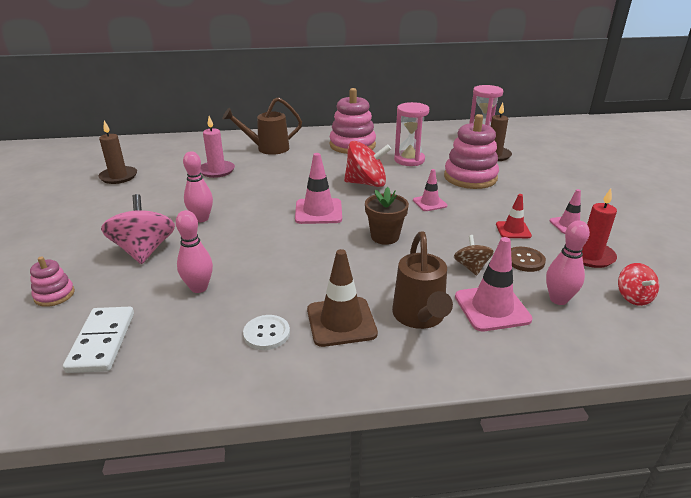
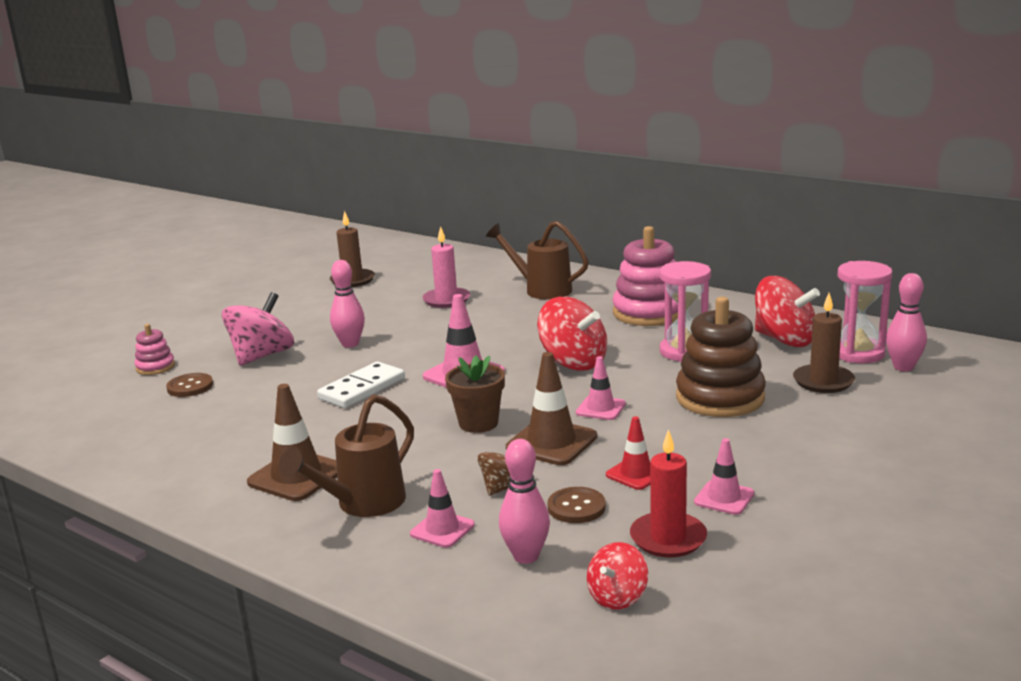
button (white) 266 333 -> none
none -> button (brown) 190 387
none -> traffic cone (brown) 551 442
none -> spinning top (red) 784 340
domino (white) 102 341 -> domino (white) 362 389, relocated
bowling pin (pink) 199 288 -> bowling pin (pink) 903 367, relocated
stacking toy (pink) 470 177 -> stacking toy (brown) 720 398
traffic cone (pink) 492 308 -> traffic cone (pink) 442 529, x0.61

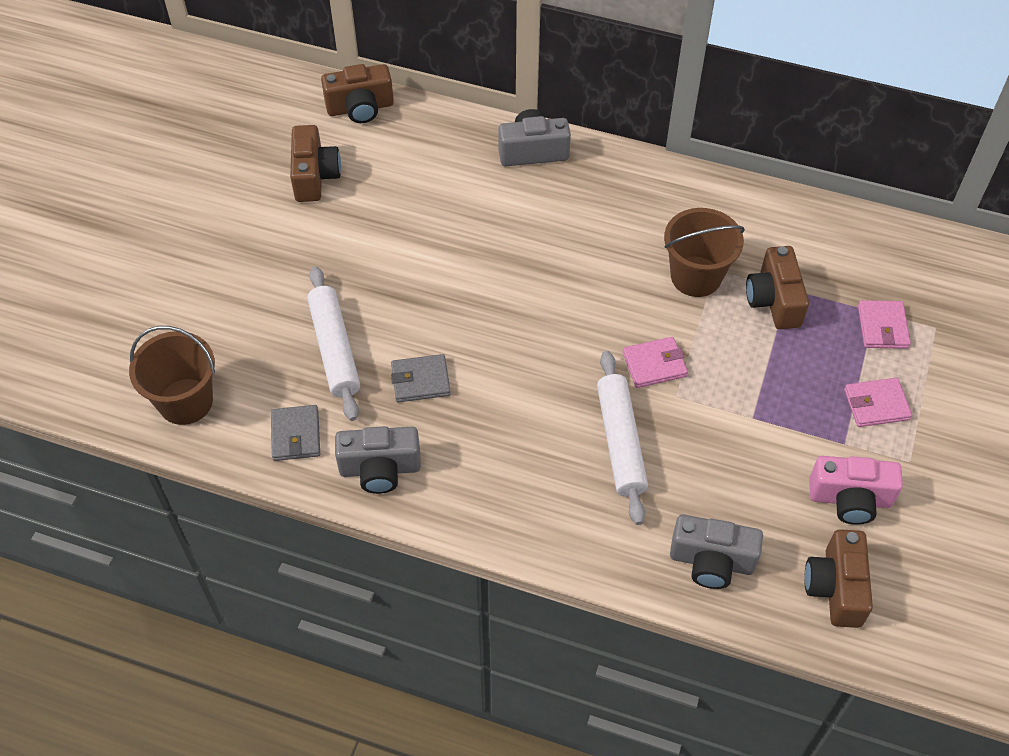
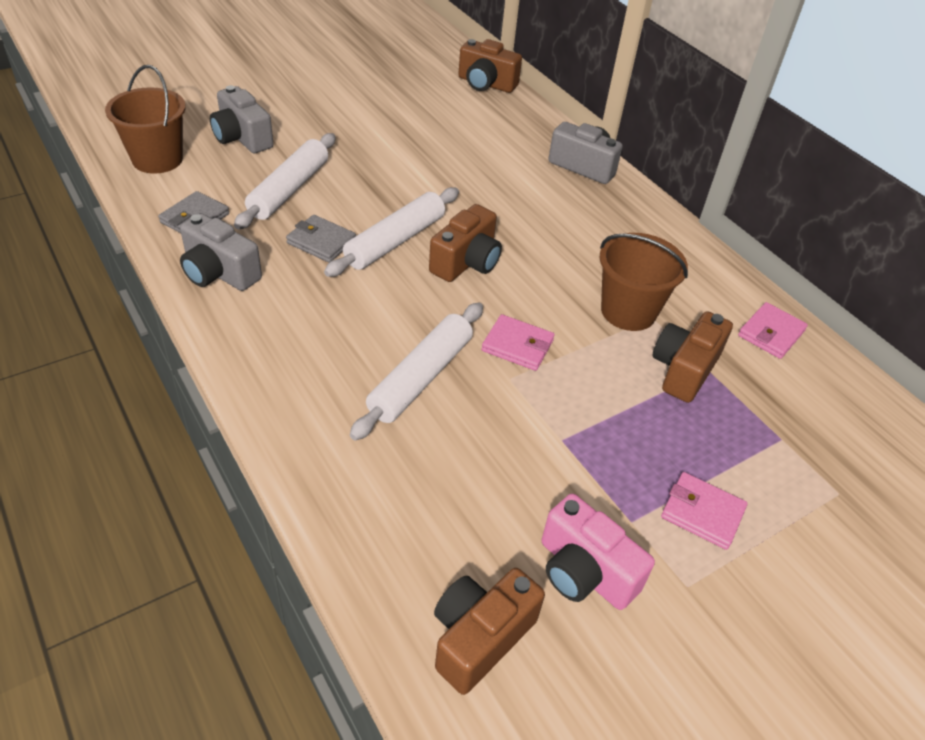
none -> rolling pin (white) 395 241
camera (brown) 315 176 -> camera (brown) 466 262, relocated
camera (grey) 711 561 -> camera (grey) 242 138, relocated
wallet (pink) 882 327 -> wallet (pink) 771 333, relocated

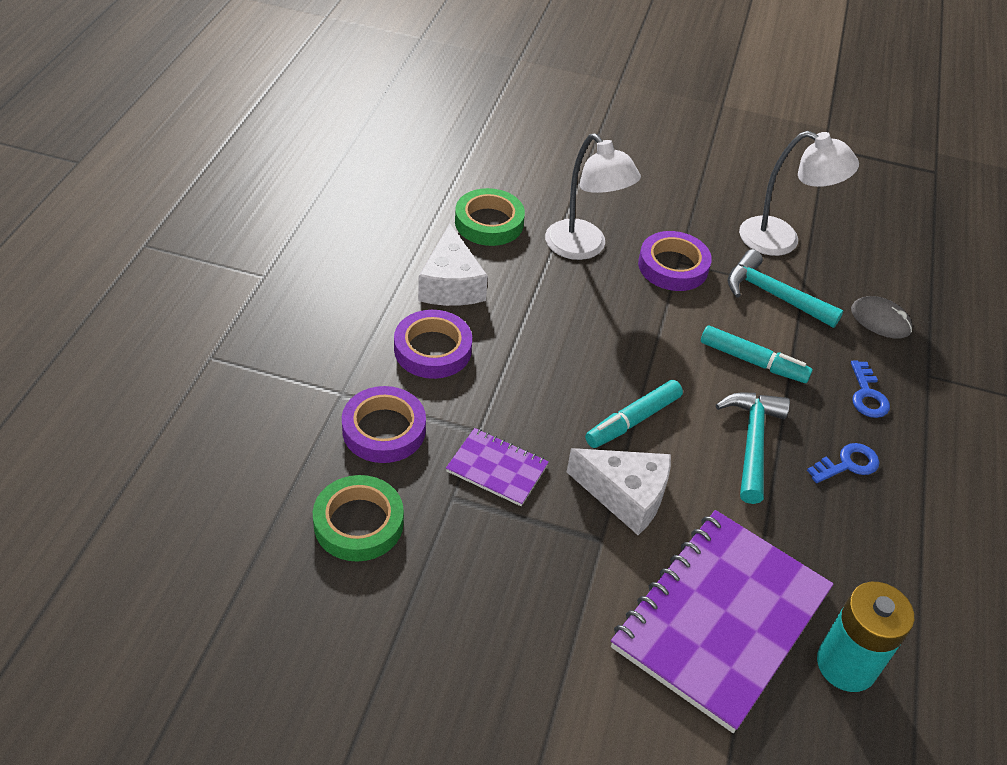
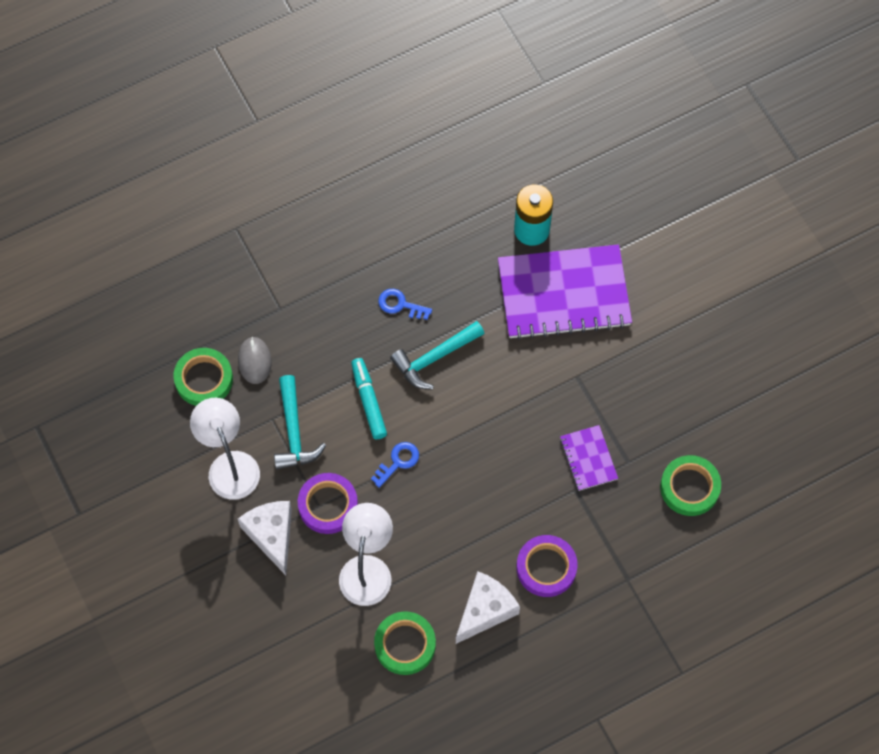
tape (purple) 384 430 -> none
marker (turquoise) 632 420 -> none
none -> tape (green) 204 379
cheese (white) 625 496 -> cheese (white) 271 535, relocated
key (blue) 867 395 -> key (blue) 398 462, relocated

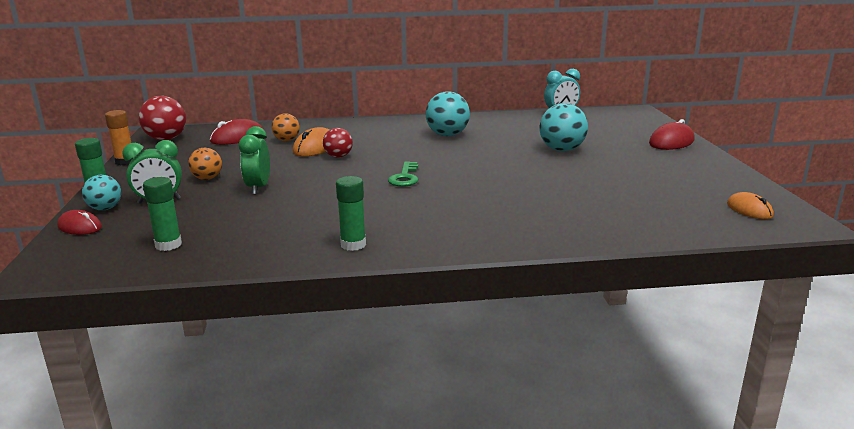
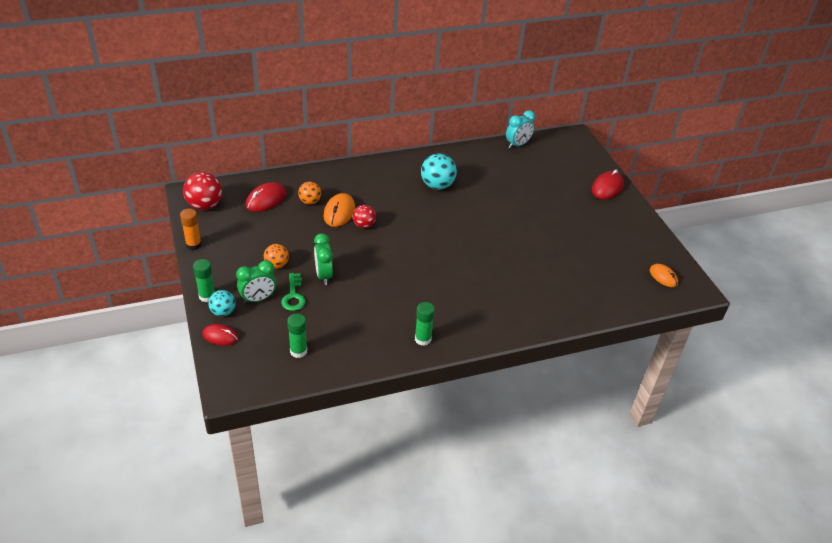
ball (turquoise) 562 150 -> none
key (green) 405 177 -> key (green) 293 296, relocated

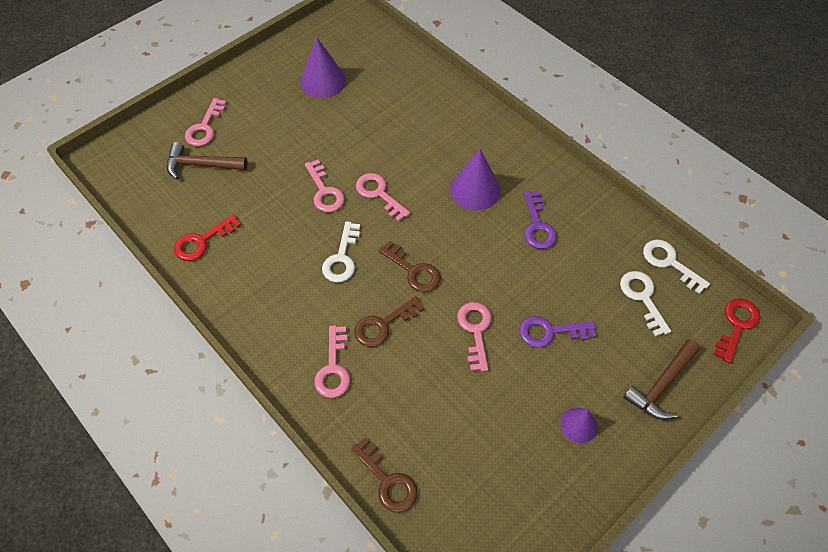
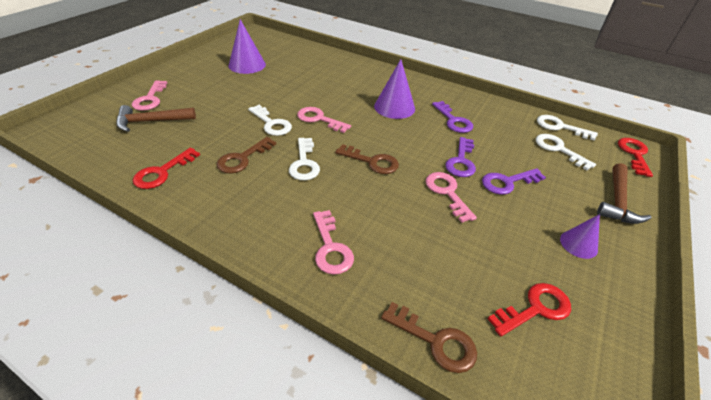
none -> key (purple) 461 161
none -> key (red) 535 308
key (brown) 383 325 -> key (brown) 243 158, relocated
key (pink) 324 191 -> key (white) 271 123

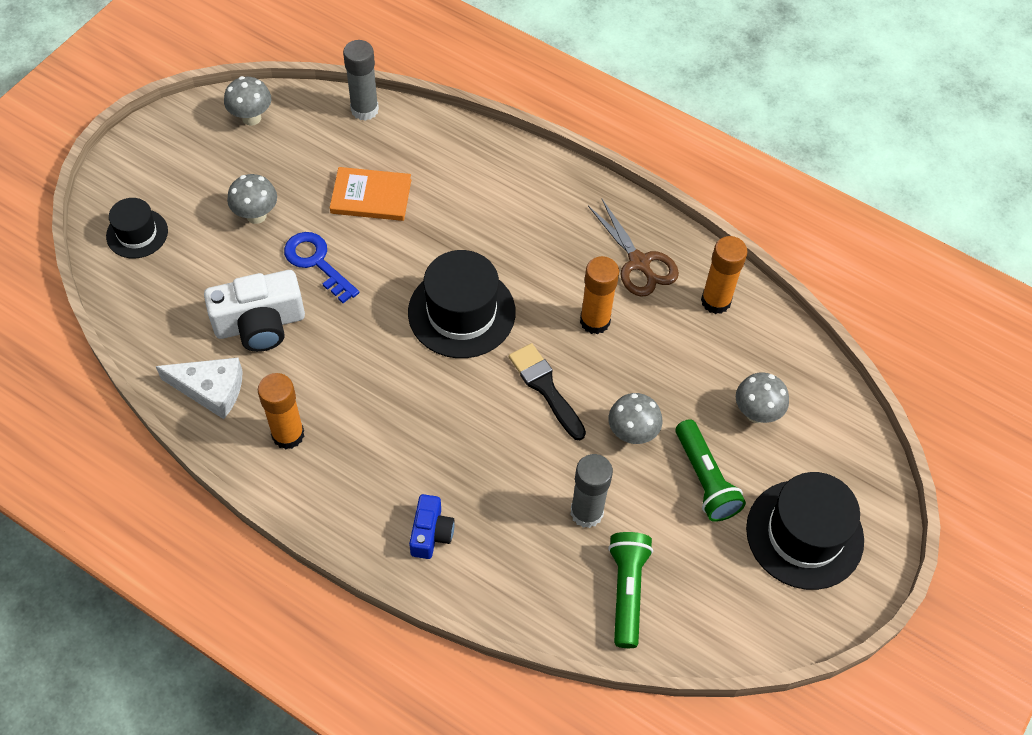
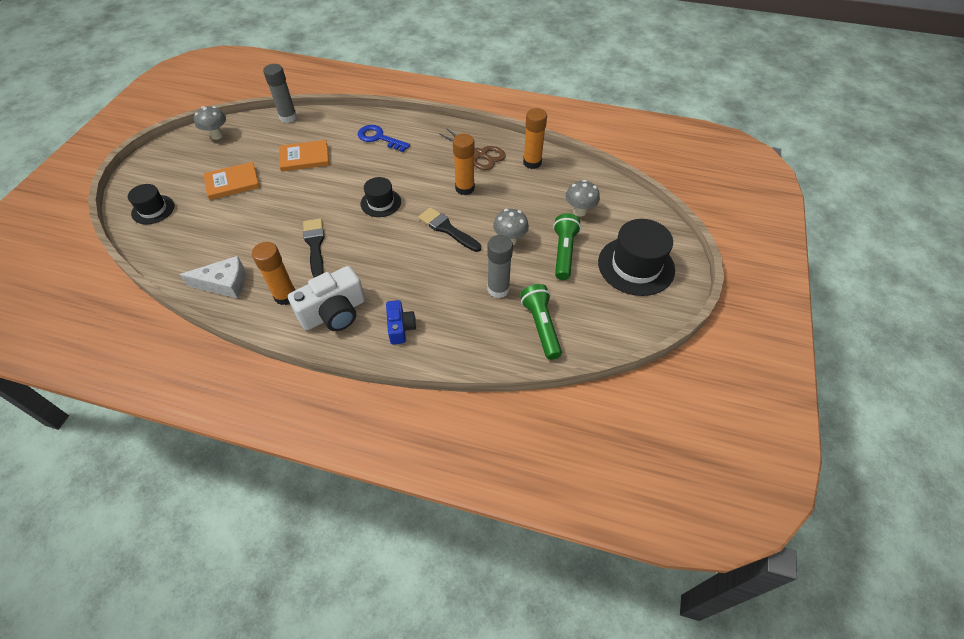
none -> brush (black) 315 245
camera (white) 260 324 -> camera (white) 334 312, relocated
key (blue) 316 262 -> key (blue) 379 138, relocated
mushroom (grey) 256 215 -> book (orange) 232 183
flashlight (green) 705 479 -> flashlight (green) 564 252, 135 degrees counterclockwise
hat (black) 461 312 -> hat (black) 381 203, x0.58

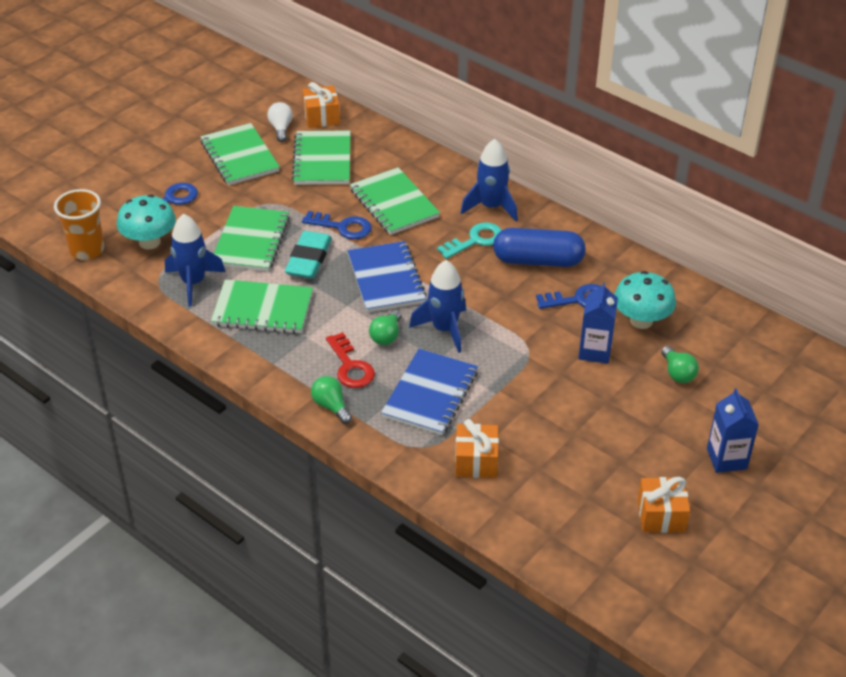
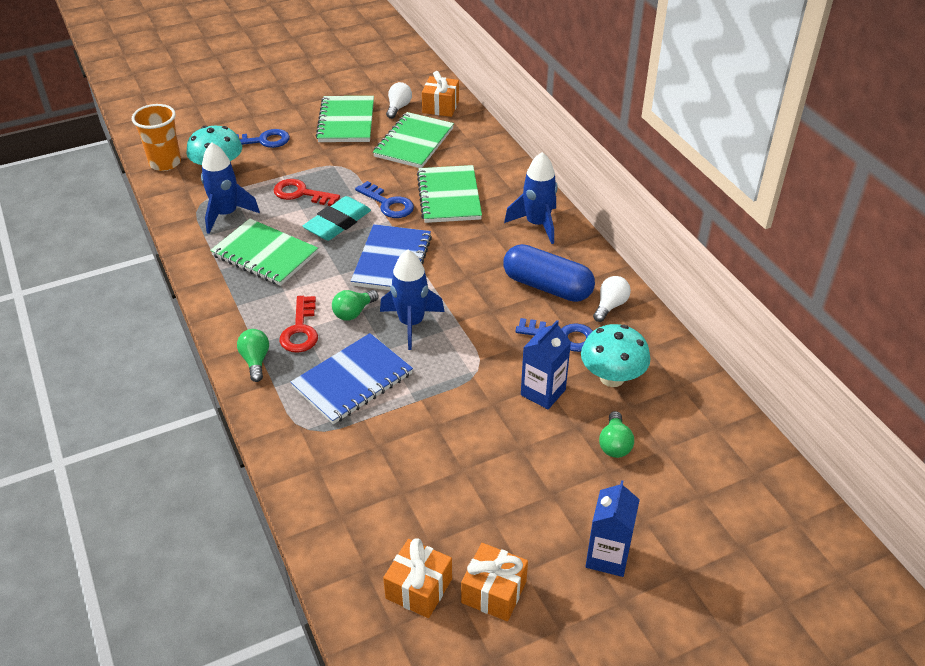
key (turquoise) 475 240 -> none
none -> light bulb (white) 610 306
gift (orange) 476 461 -> gift (orange) 419 588, relocated
notebook (green) 251 241 -> key (red) 301 193

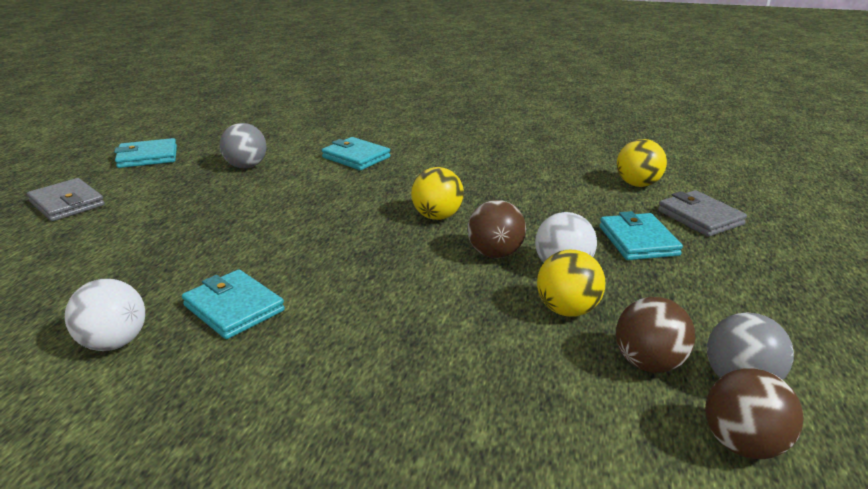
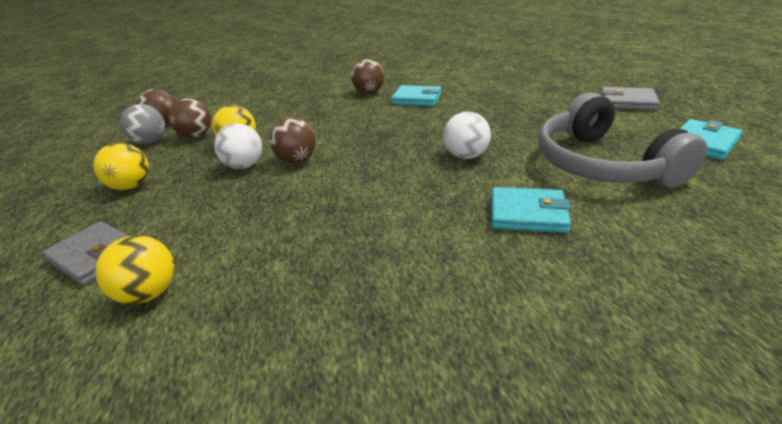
wallet (turquoise) 638 241 -> none
none -> ball (brown) 369 92
ball (white) 114 343 -> ball (white) 466 156, relocated
ball (yellow) 437 216 -> ball (yellow) 131 186, relocated
ball (grey) 246 166 -> headphones (grey) 602 164

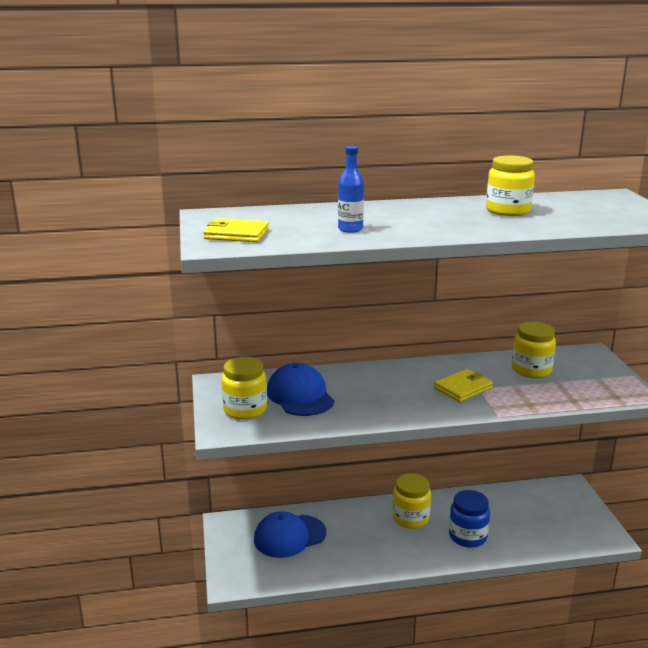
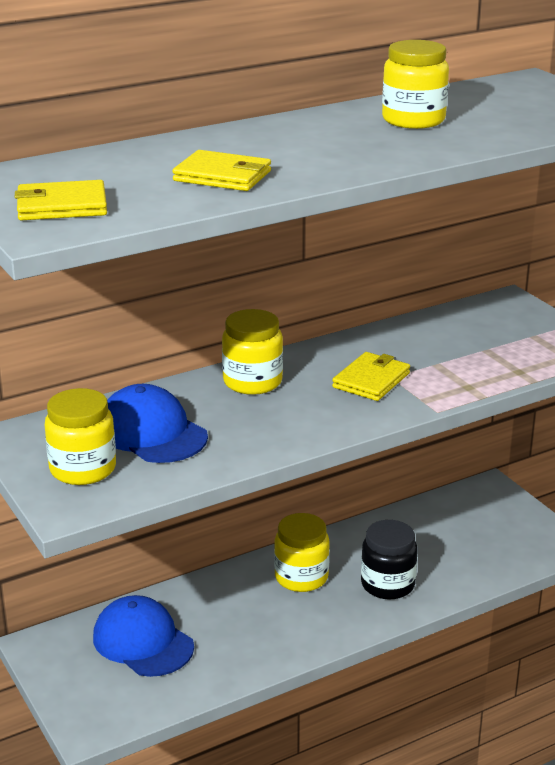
jar (yellow) 531 370 -> jar (yellow) 252 382, relocated
bottle (blue) 350 229 -> wallet (yellow) 222 176
jar (blue) 467 536 -> jar (black) 387 584
cap (blue) 289 536 -> cap (blue) 143 641, 90 degrees clockwise

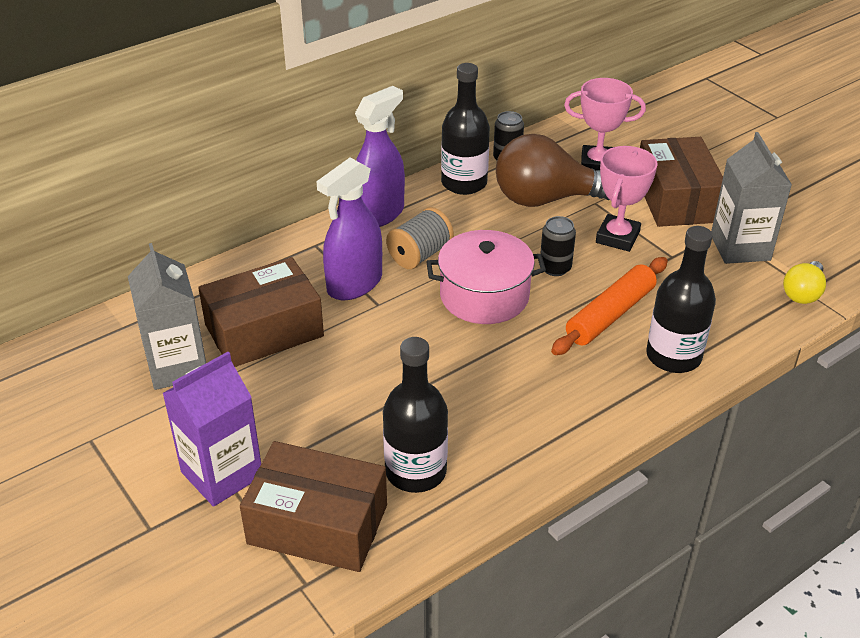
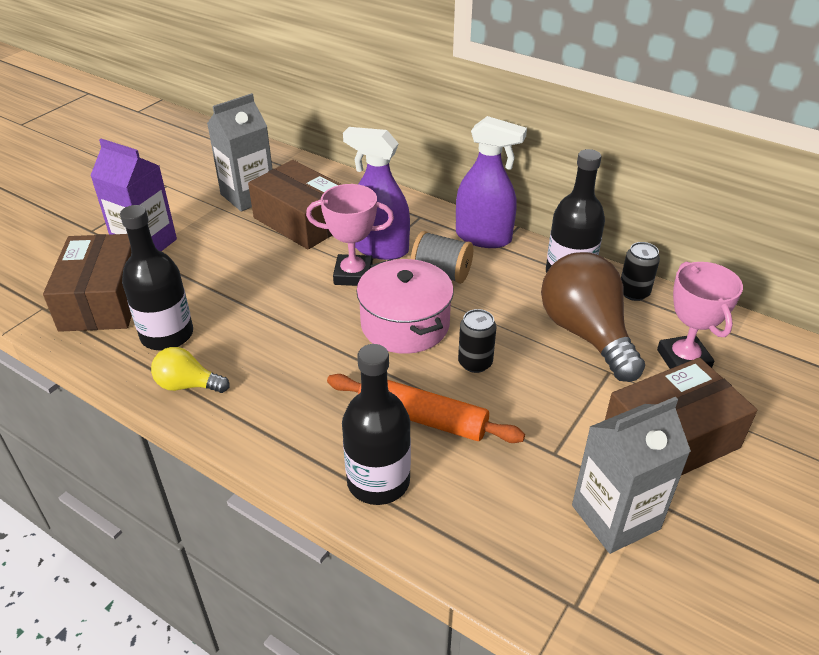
trophy (pink) 617 237 -> trophy (pink) 353 275, relocated
light bulb (yellow) 802 293 -> light bulb (yellow) 188 385, relocated

